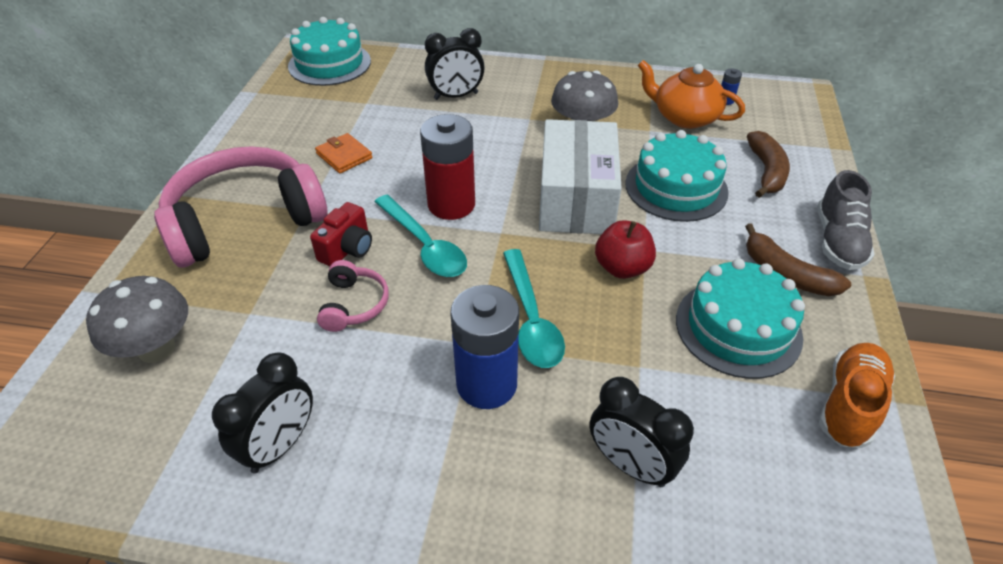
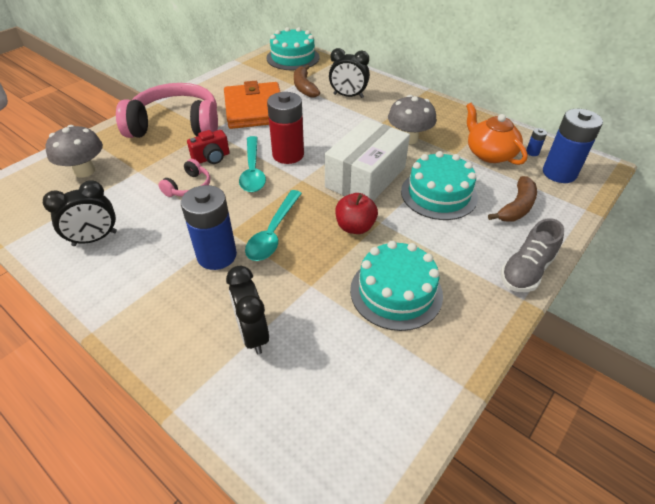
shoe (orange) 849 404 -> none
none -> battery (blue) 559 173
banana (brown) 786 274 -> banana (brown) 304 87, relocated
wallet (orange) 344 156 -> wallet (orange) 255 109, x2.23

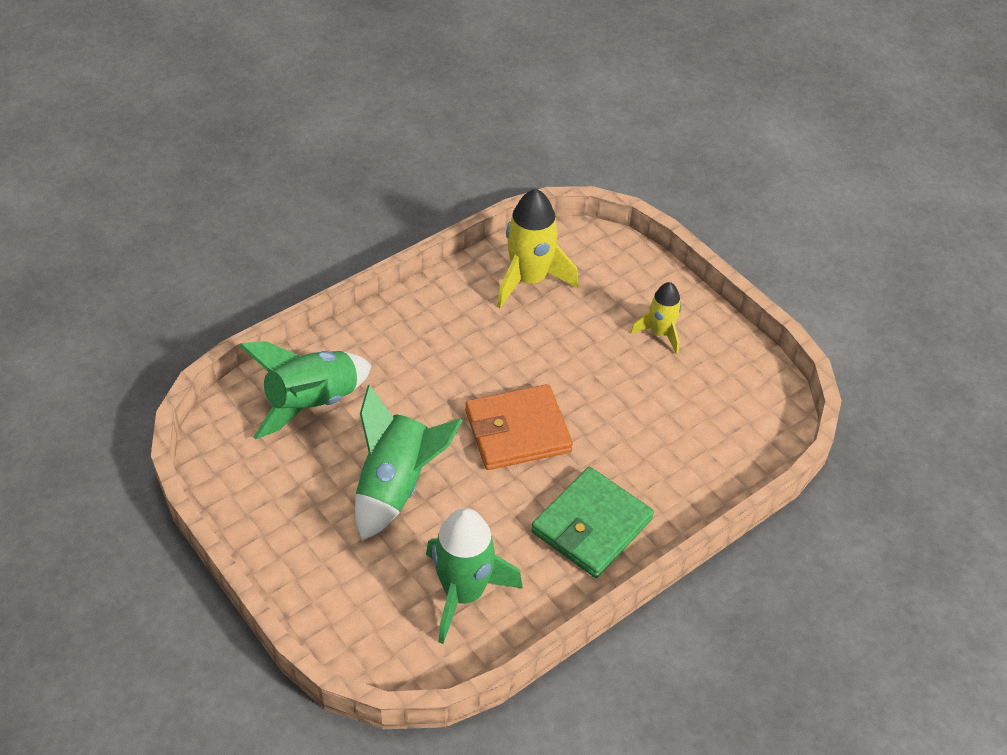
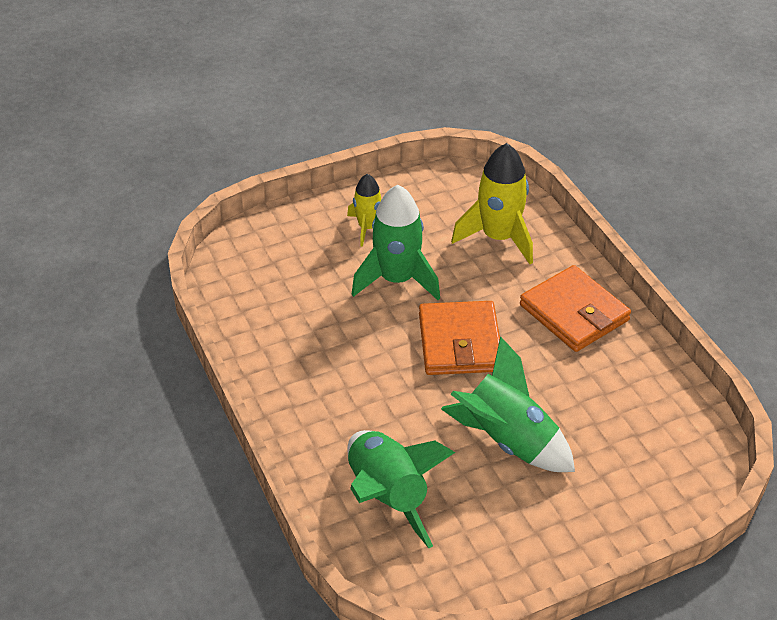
rocket (green) 463 593 -> rocket (green) 397 280, relocated
rocket (yellow) 529 280 -> rocket (yellow) 498 238, relocated
wallet (green) 591 526 -> wallet (orange) 574 313

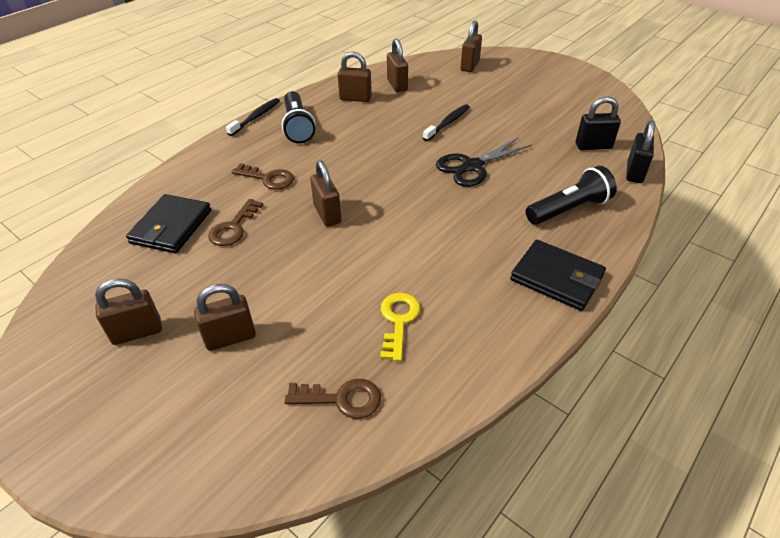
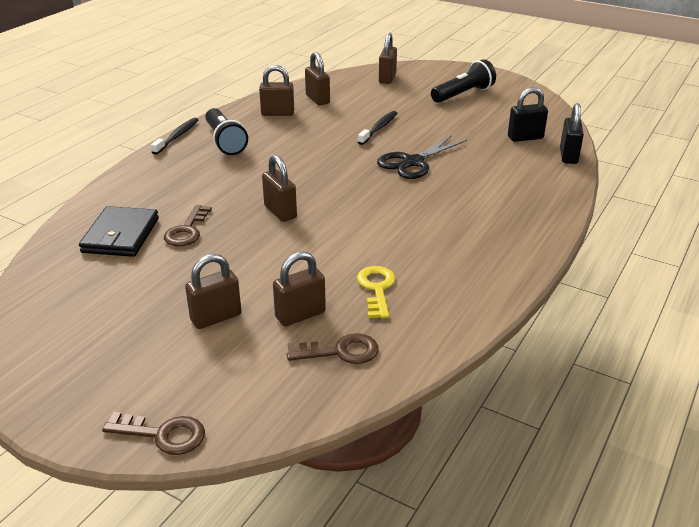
wallet (black) 557 278 -> none
padlock (brown) 137 332 -> padlock (brown) 300 315, relocated
key (brown) 268 178 -> key (brown) 163 435, relocated
flashlight (black) 569 209 -> flashlight (black) 463 94, relocated

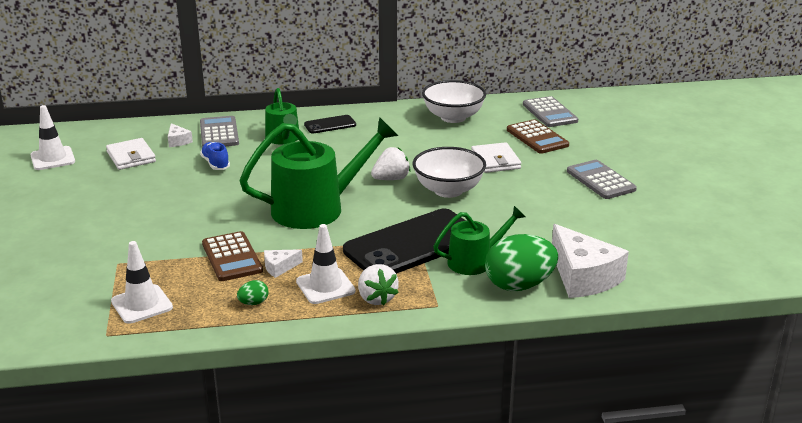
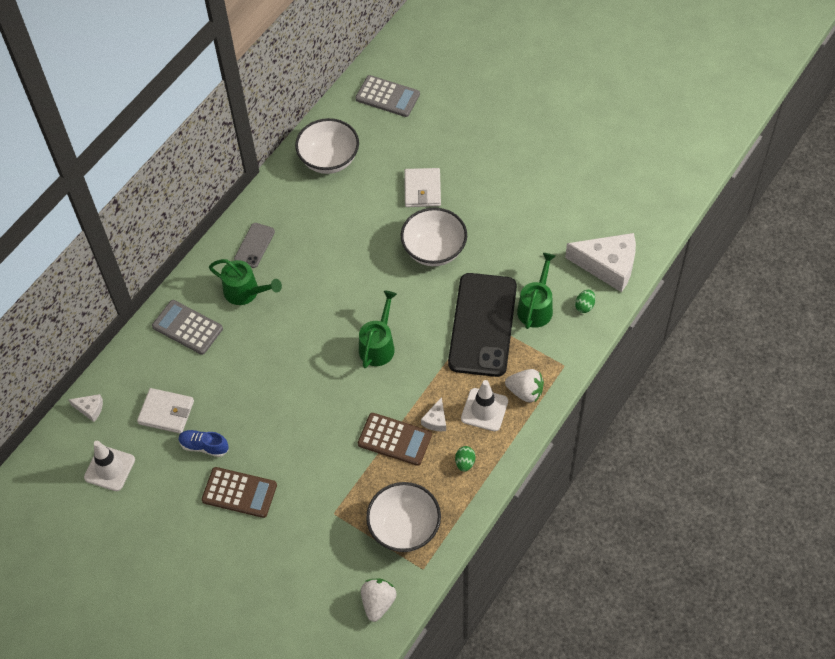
calculator (grey) 600 180 -> none
cheese (white) 178 141 -> cheese (white) 90 409, relocated
shoe (blue) 215 163 -> shoe (blue) 204 446, relocated
strawberry (white) 391 179 -> strawberry (white) 378 603, relocated
calculator (brown) 537 138 -> calculator (brown) 239 492, relocated
traffic cone (white) 142 304 -> bowl (white) 404 528
phone (black) 330 125 -> phone (grey) 254 245
wallet (white) 495 161 -> wallet (white) 422 189, 60 degrees clockwise
watering can (green) 316 208 -> watering can (green) 378 345, x0.56
egg (green) 519 285 -> egg (green) 584 306, x0.43

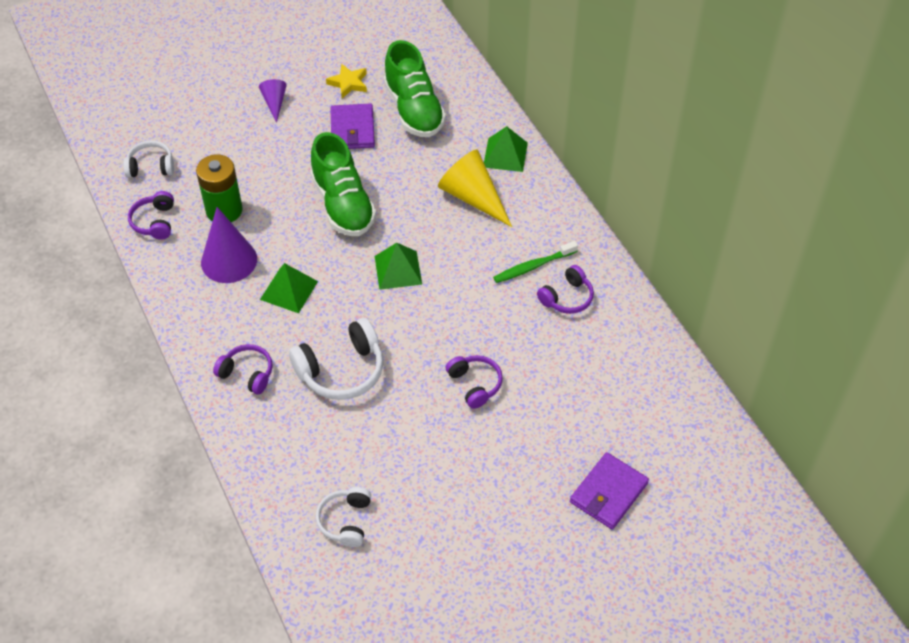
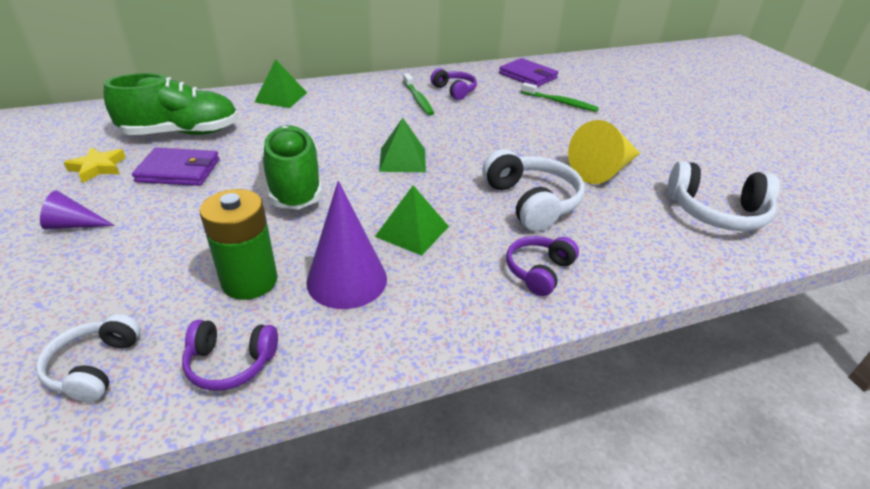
headphones (purple) 475 384 -> none
none -> toothbrush (green) 560 102
cone (yellow) 473 197 -> cone (yellow) 604 170, relocated
wallet (purple) 608 493 -> wallet (purple) 528 76, relocated
shoe (green) 343 204 -> shoe (green) 294 185, 90 degrees counterclockwise
headphones (white) 346 521 -> headphones (white) 716 212, x1.62

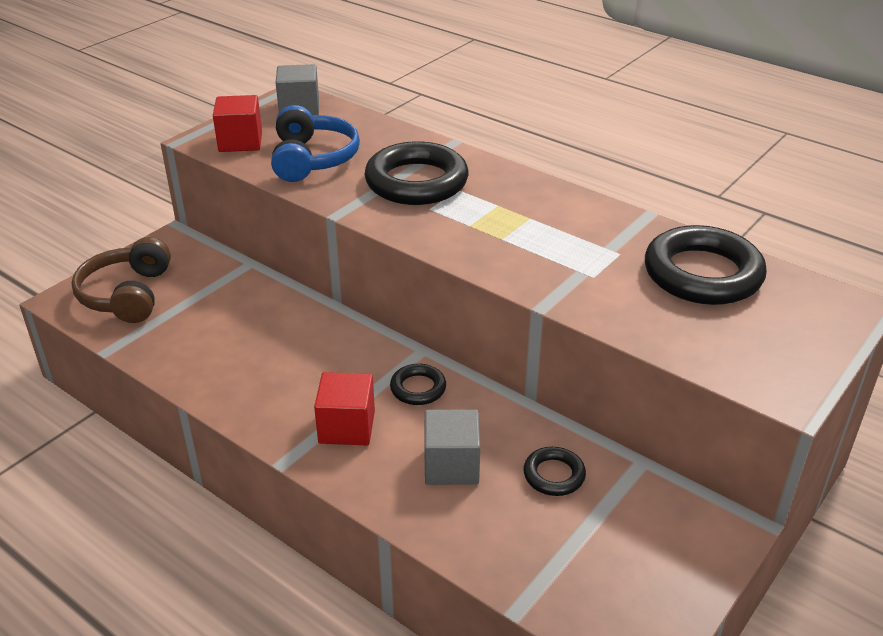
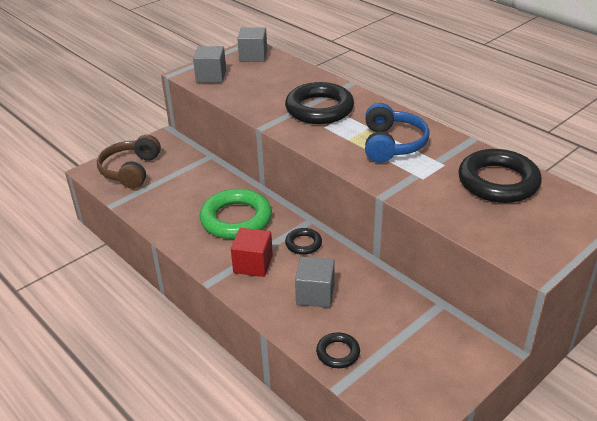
none -> ring (green) 236 219
headphones (blue) 312 159 -> headphones (blue) 392 144, relocated
ring (black) 554 475 -> ring (black) 338 353, relocated
cube (red) 240 142 -> cube (grey) 211 76

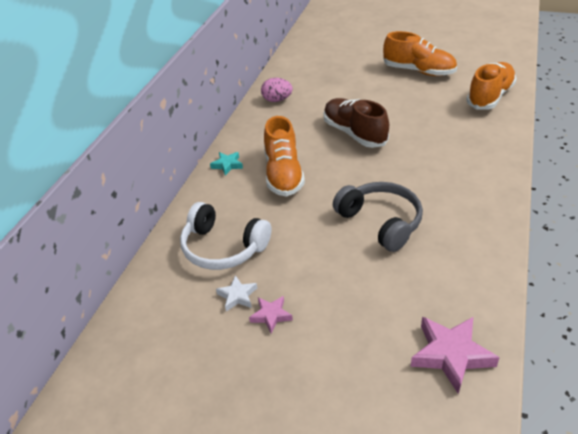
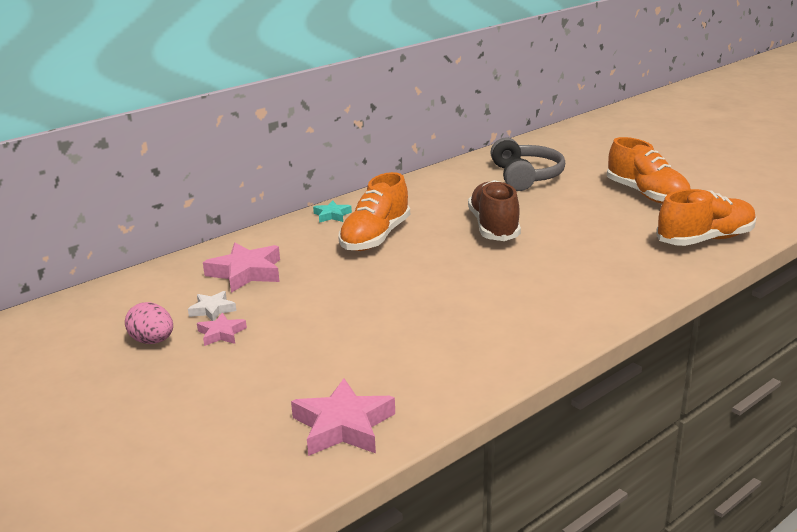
egg (pink) 277 100 -> egg (pink) 152 341, relocated
headphones (grey) 381 222 -> headphones (grey) 526 176, relocated
headphones (white) 223 248 -> star (pink) 246 273

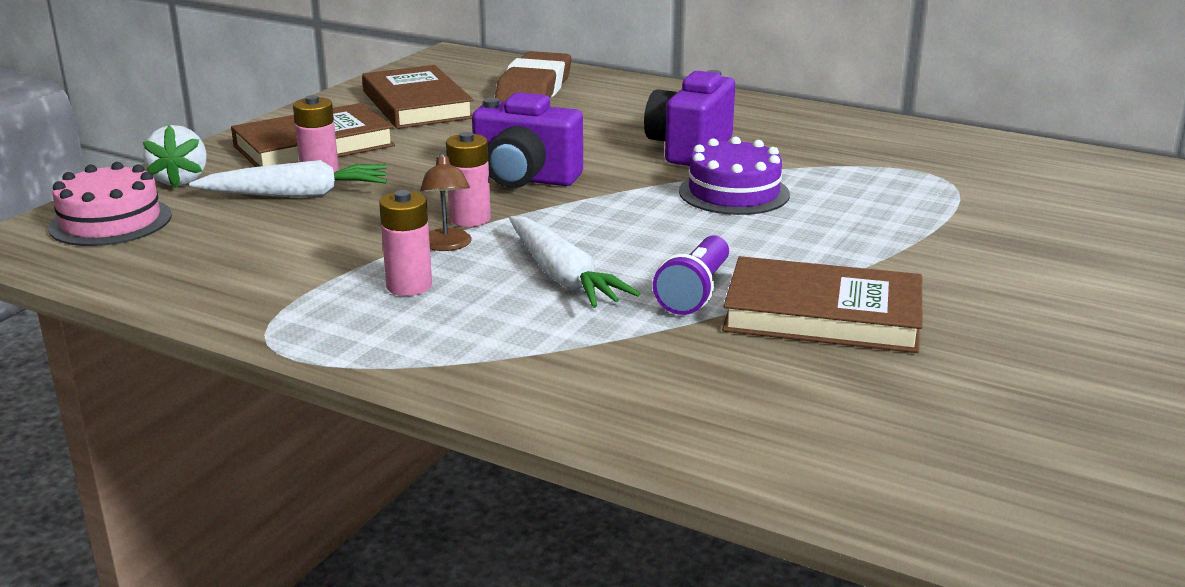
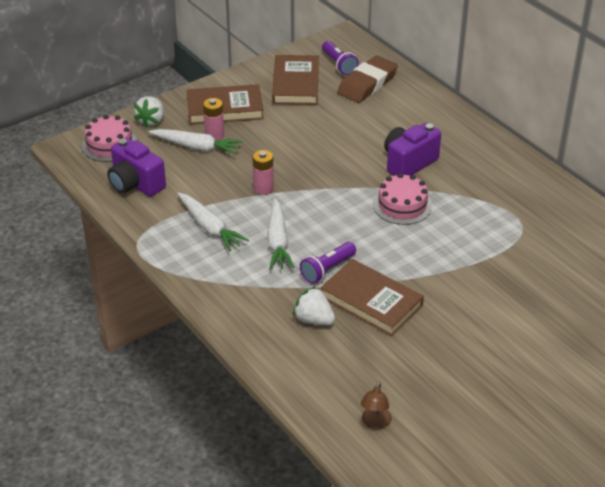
none -> strawberry (white) 314 320
none -> flashlight (purple) 339 65
lamp (brown) 447 246 -> lamp (brown) 375 423, relocated
camera (purple) 525 179 -> camera (purple) 135 184, relocated
battery (pink) 409 286 -> carrot (white) 210 227
cake (purple) 734 193 -> cake (pink) 402 205

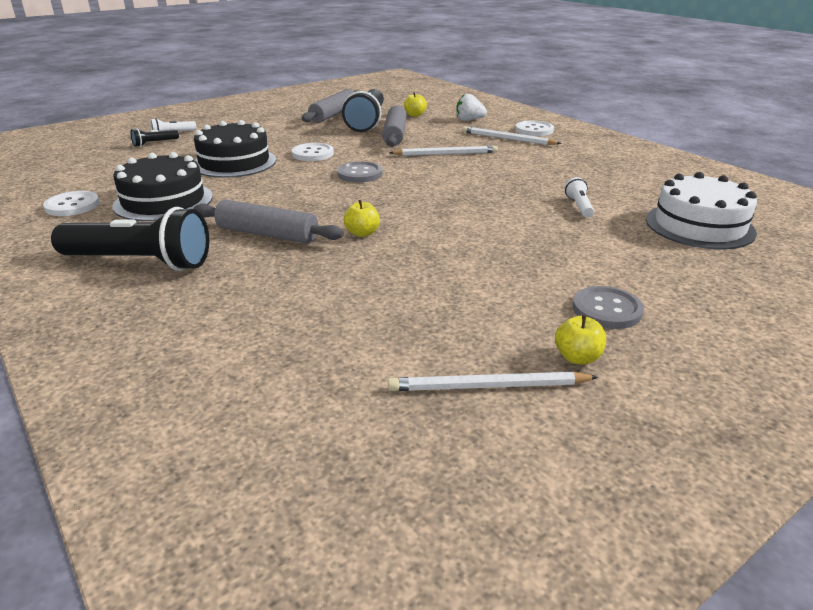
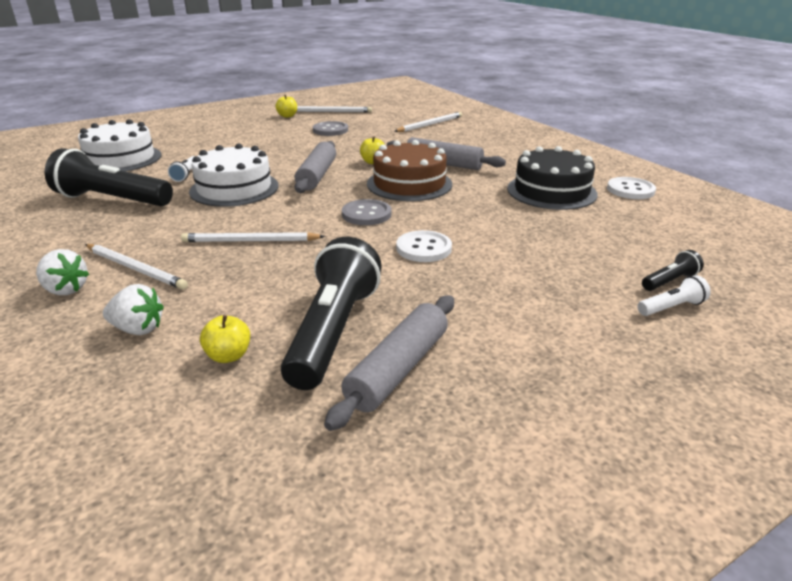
cake (black) 234 162 -> none
none -> cake (white) 234 188
none -> cake (brown) 409 184
none -> pencil (white) 430 124
flashlight (black) 139 262 -> flashlight (black) 112 200, relocated
rolling pin (grey) 395 135 -> rolling pin (grey) 317 175, relocated
button (grey) 607 310 -> button (grey) 330 130, relocated
button (white) 534 130 -> strawberry (white) 65 290

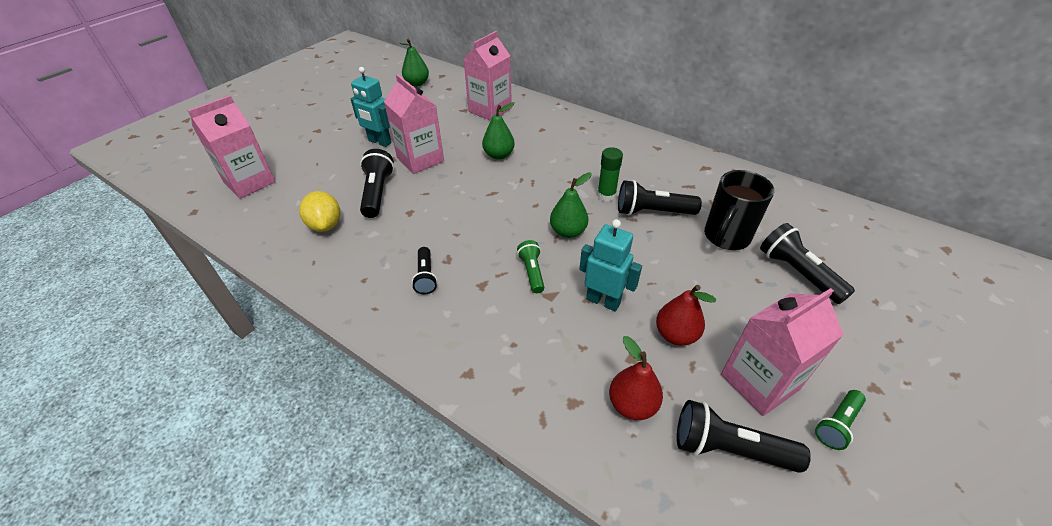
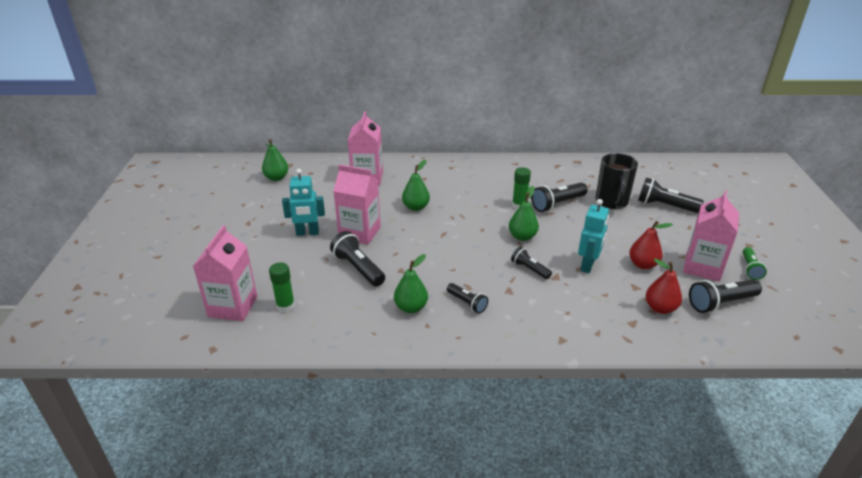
lemon (yellow) 325 225 -> none
none -> glue stick (green) 285 306
none -> pear (green) 411 307
flashlight (green) 532 272 -> flashlight (black) 529 269
robot (turquoise) 603 301 -> robot (turquoise) 588 265, 120 degrees clockwise

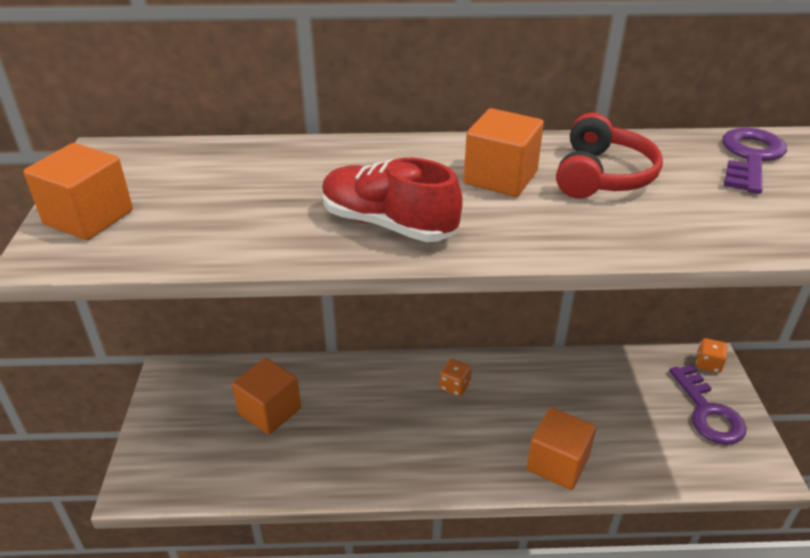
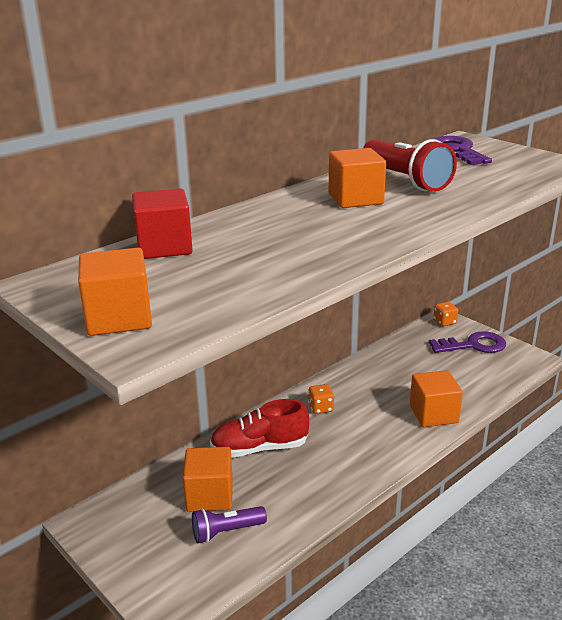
none -> cube (red) 164 247
none -> flashlight (purple) 226 532
shoe (red) 388 224 -> shoe (red) 260 448, relocated
headphones (red) 601 175 -> flashlight (red) 405 180
key (purple) 708 412 -> key (purple) 473 345, 45 degrees counterclockwise

